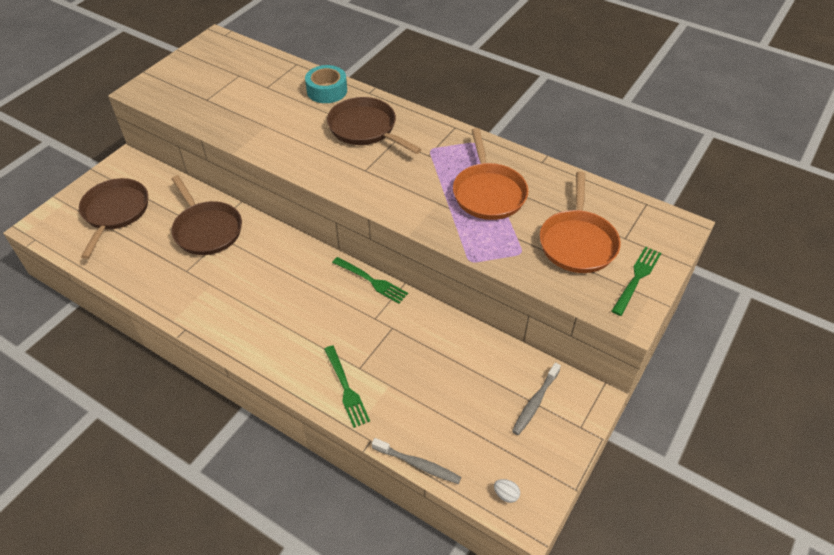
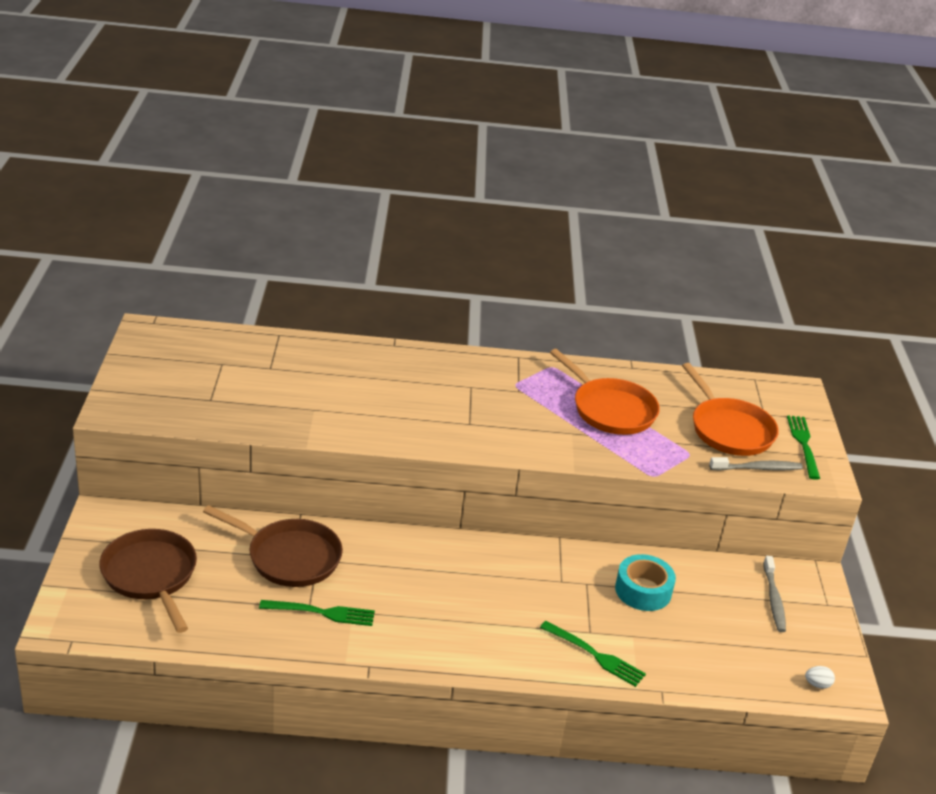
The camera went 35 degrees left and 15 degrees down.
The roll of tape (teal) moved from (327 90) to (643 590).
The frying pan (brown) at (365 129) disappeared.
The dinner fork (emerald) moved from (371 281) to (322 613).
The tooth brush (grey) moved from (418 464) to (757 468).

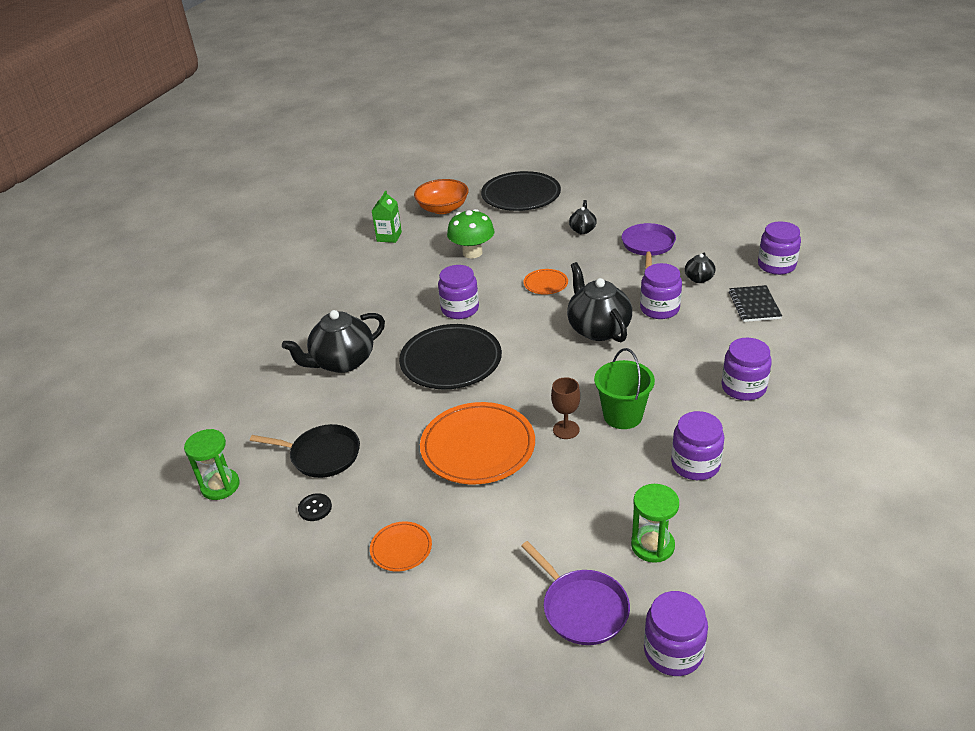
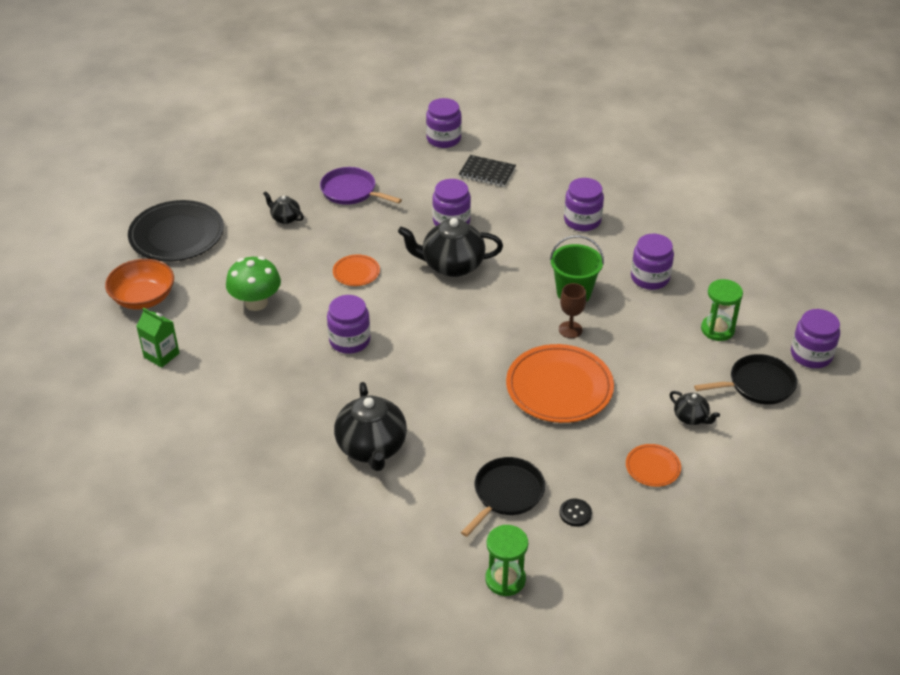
The camera went 70 degrees left and 5 degrees up.
The dinner plate (black) at (451 361) disappeared.
The frying pan (violet) at (582 608) became the frying pan (black) at (758 384).
The tea pot (black) moved from (698 279) to (691 418).

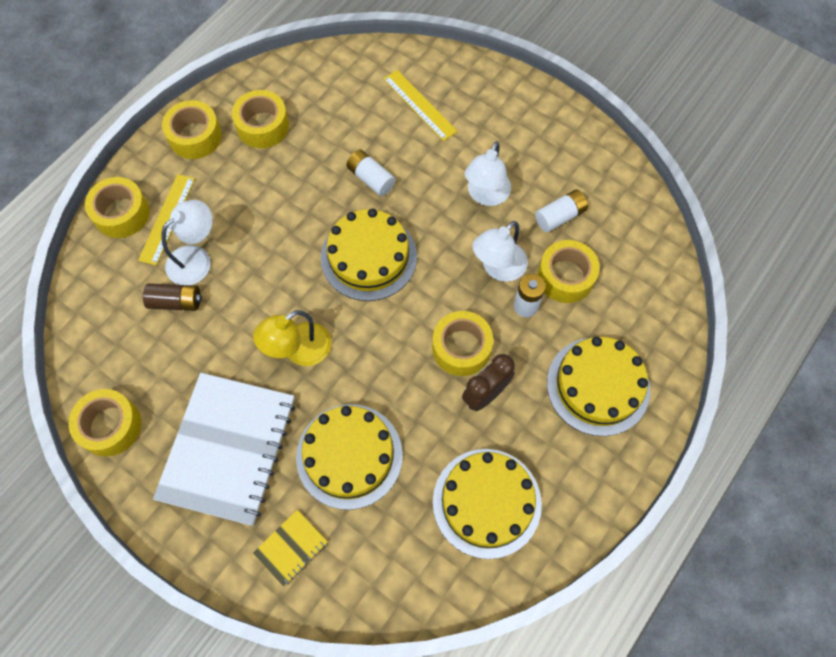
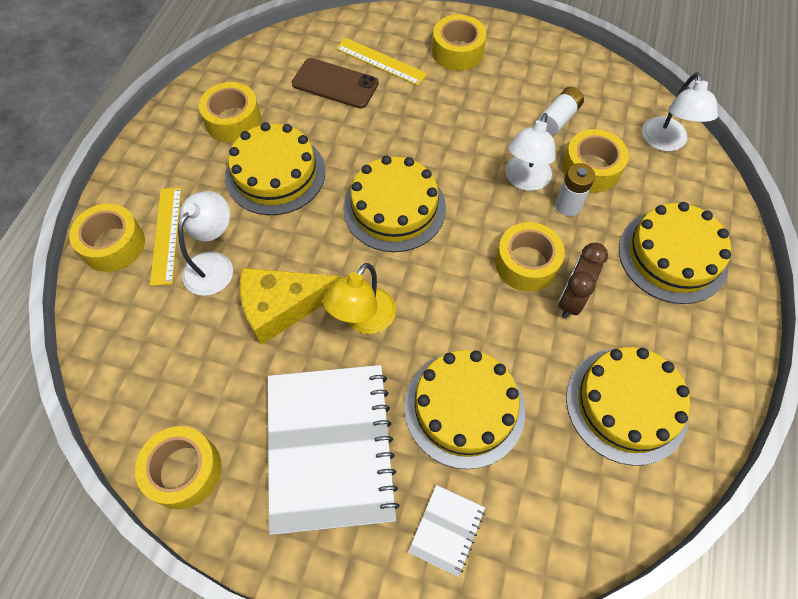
The camera went 20 degrees left and 5 degrees down.
The AA battery (brown) at (176 302) disappeared.
The roll of tape (bright yellow) moved from (195 136) to (457 52).
The exercise book (bright yellow) at (291 548) became the exercise book (white) at (446 530).
The AA battery (white) at (371 178) disappeared.
The desk lamp (white) moved from (486 195) to (665 142).
The gateau (bright yellow) at (275 174) appeared.
The cheese wedge (bright yellow) at (281 307) appeared.
The smartphone (brown) at (335 84) appeared.

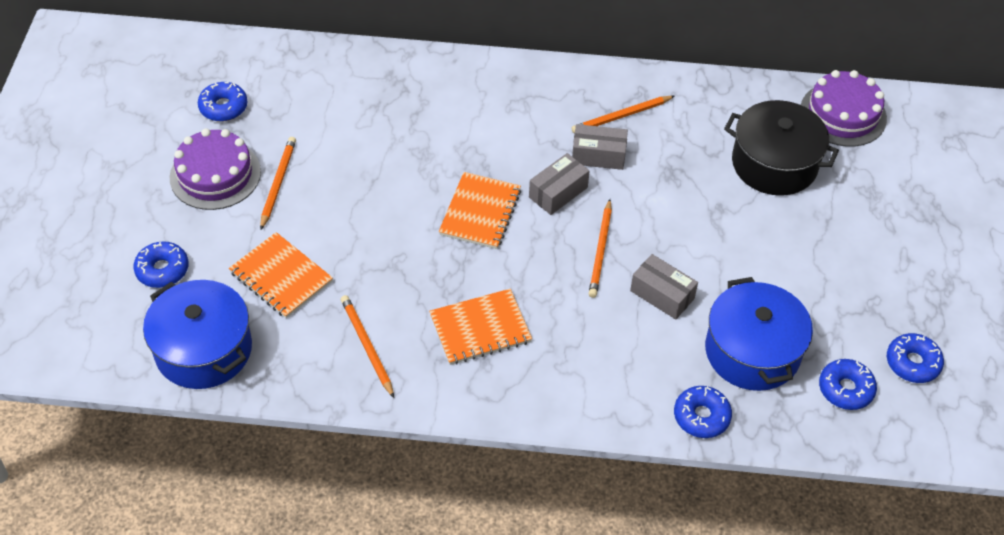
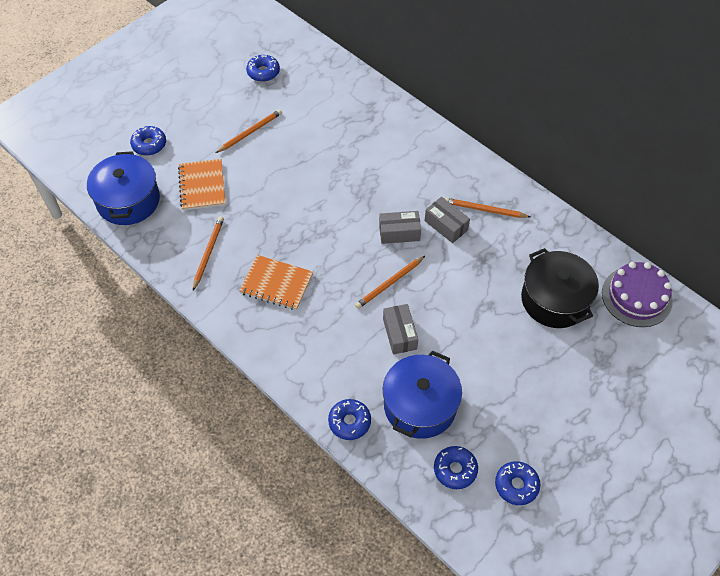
The camera went 40 degrees right and 5 degrees up.
The gateau (violet) at (215 174) disappeared.
The exercise book (orange-coloured) at (480 212) disappeared.

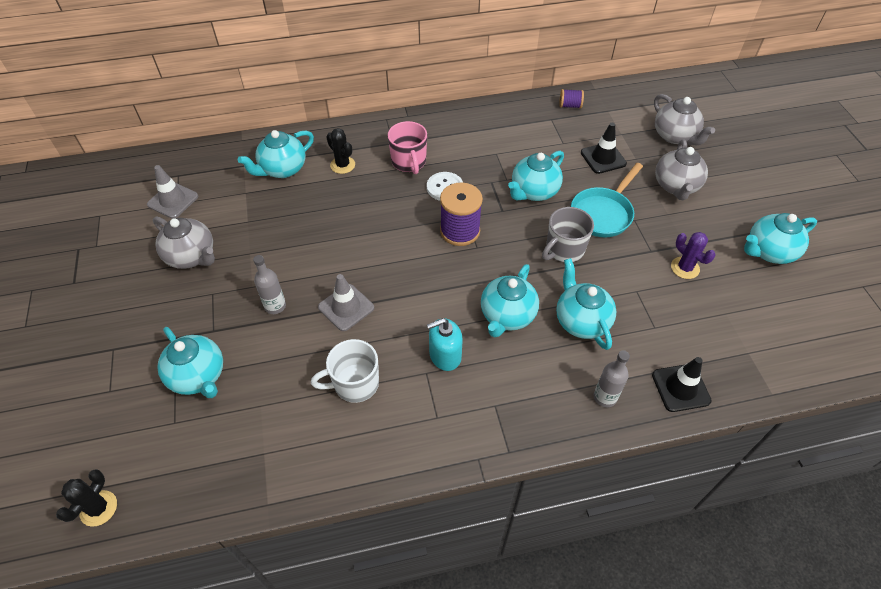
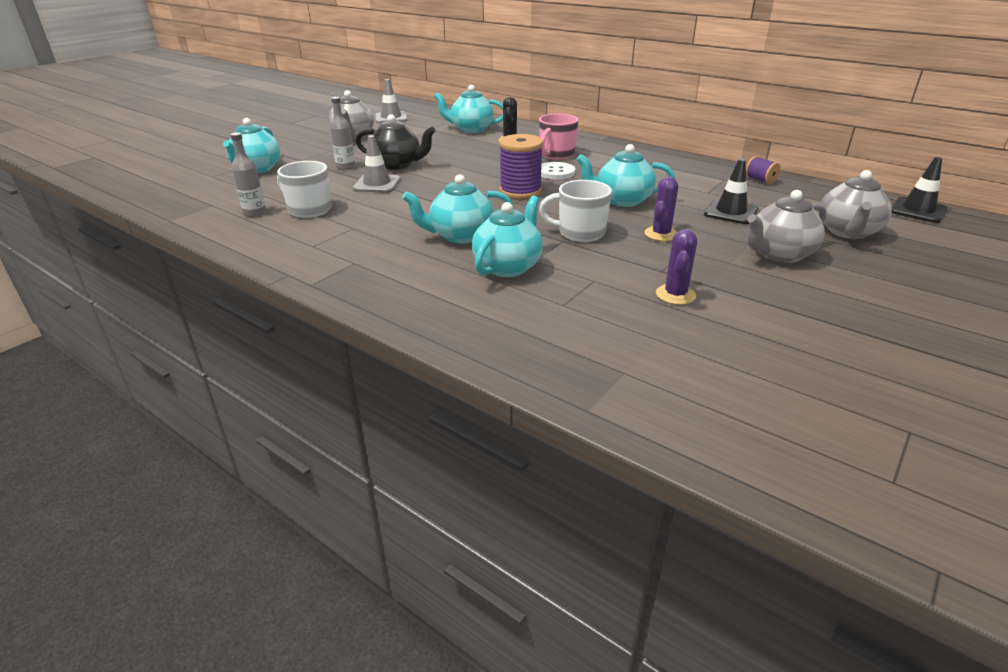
The camera went 50 degrees right and 20 degrees down.
The saguaro cactus (black) at (98 508) disappeared.
The soap dispenser (teal) at (445 355) disappeared.
The coffee mug (grey) at (564 250) became the coffee mug (white) at (580 233).
The frying pan (teal) at (603 213) was replaced by the saguaro cactus (violet) at (661 234).
The bottle (grey) moved from (605 397) to (255 212).
The traffic cone (black) moved from (680 388) to (918 210).
The tea pot (teal) at (769 251) disappeared.
The tea pot (black) at (397 165) appeared.

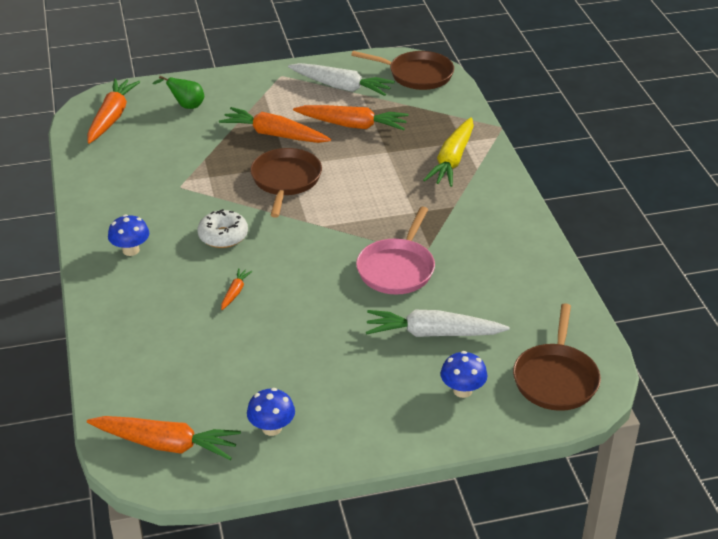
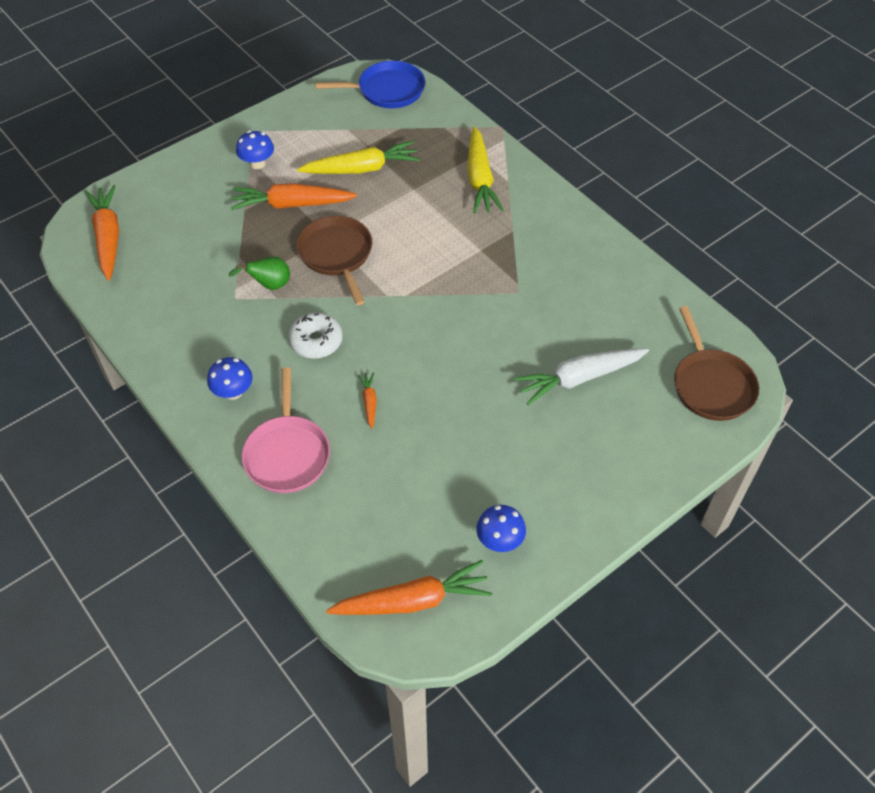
The camera went 25 degrees left and 15 degrees up.
The pear (emerald) moved from (186 106) to (269 285).
The toy carrot (white) at (341 87) disappeared.
The toy carrot (orange-coloured) at (352 125) became the toy carrot (bright yellow) at (361 169).
The frying pan (brown) at (417 75) became the frying pan (royal blue) at (387 90).
The frying pan (rose-pink) moved from (397 269) to (287 454).
The toadstool (royal blue) moved from (462 390) to (257 163).

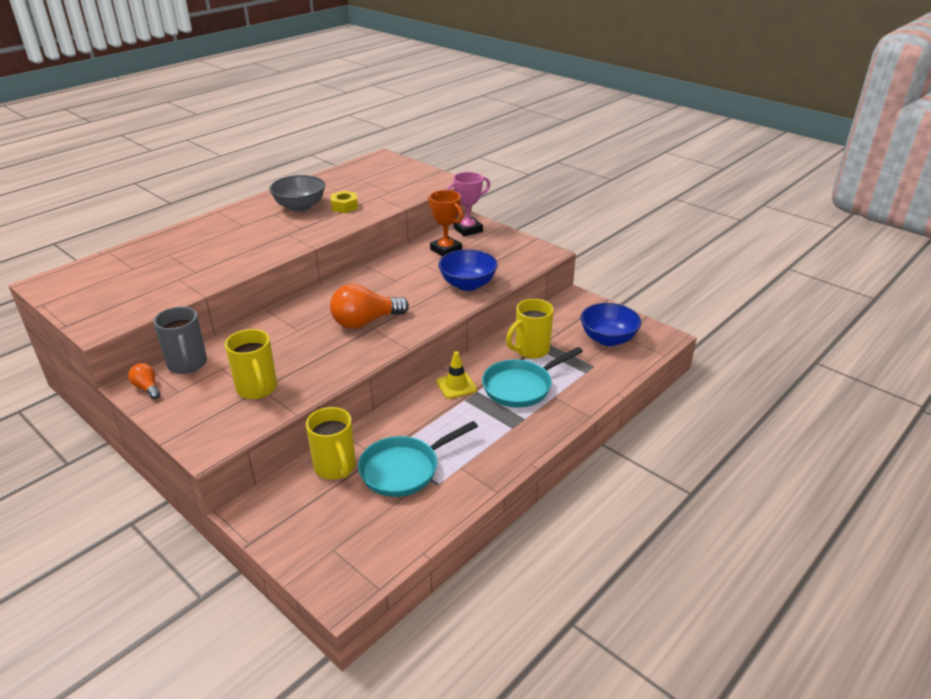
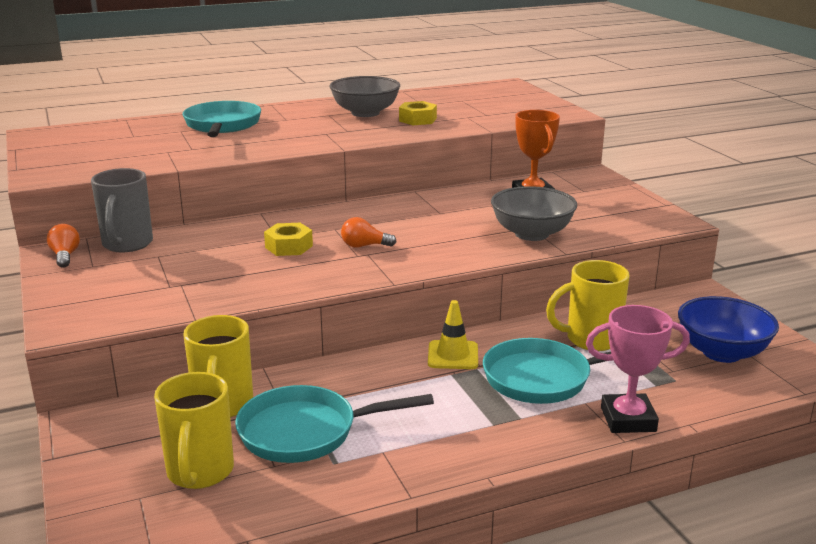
The camera went 25 degrees right and 10 degrees down.
The coffee mug (bright yellow) moved from (257 389) to (200 472).
The light bulb (orange-coloured) at (365 322) changed to 0.50 times the size.
The serving bowl (royal blue) at (468 284) became the serving bowl (grey) at (531 234).
The trophy (rose-pink) moved from (468 229) to (628 419).
The frying pan (teal) at (222 125) appeared.
The hex nut (bright yellow) at (289 247) appeared.

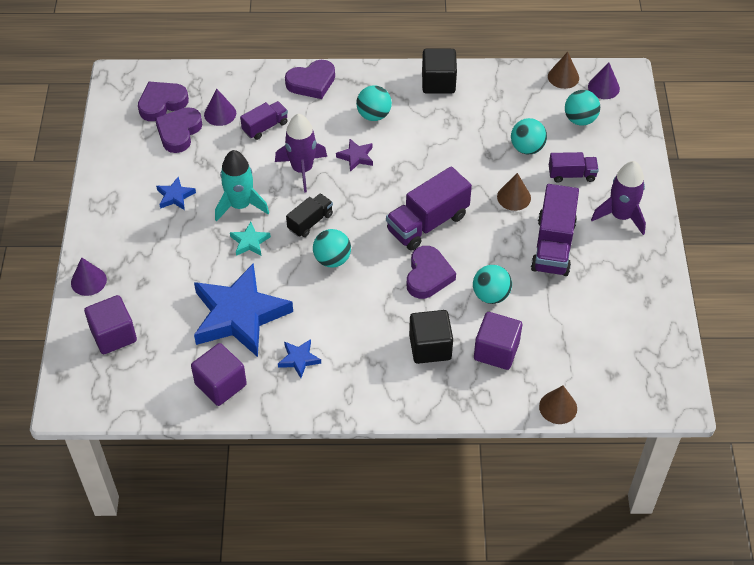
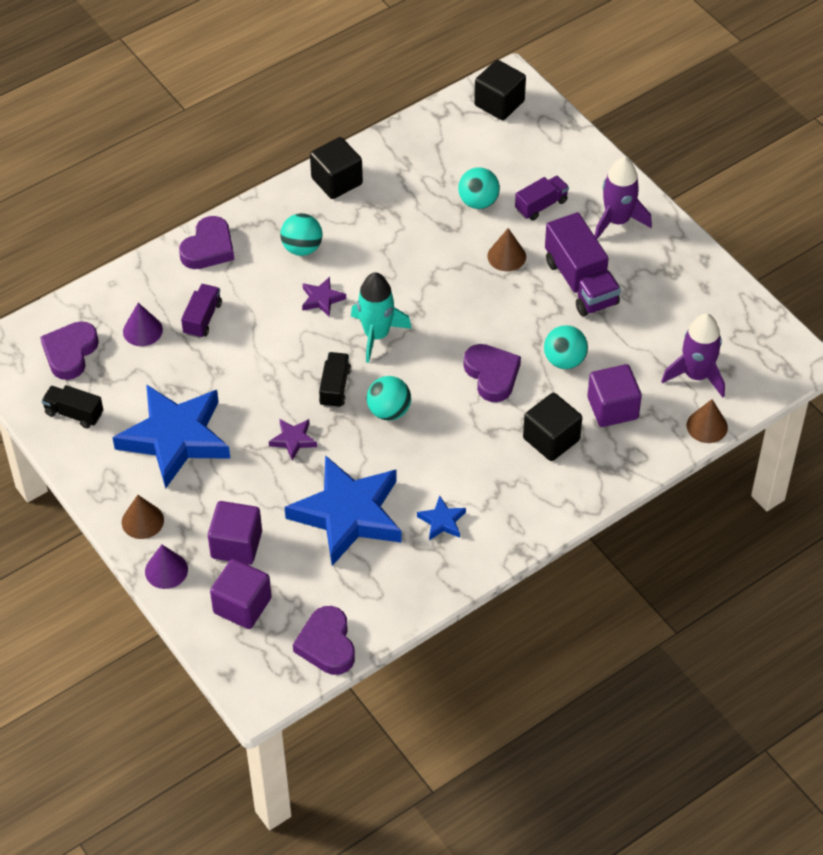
The camera went 35 degrees left and 0 degrees up.
The heart shape (violet) moved from (179 132) to (327 644).
The five-pointed star (royal blue) at (175 196) changed to 2.42 times the size.
The block (violet) moved from (220 384) to (236 545).
The spaceship (teal) moved from (240 205) to (376 335).
The five-pointed star (teal) at (250 242) became the five-pointed star (violet) at (293 440).
The spaceship (violet) moved from (302 169) to (696 375).
The toy truck (violet) at (427 223) disappeared.
The cone shape (brown) moved from (563 77) to (142 521).
The sphere (teal) at (580 119) disappeared.
The cone shape (violet) at (603 87) was replaced by the block (black) at (499 103).
The toy truck (black) at (74 413) appeared.

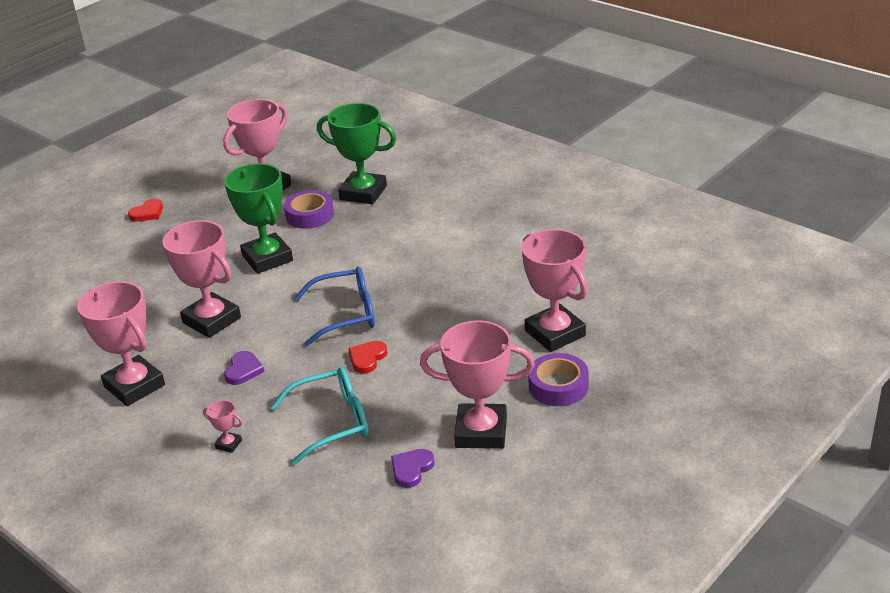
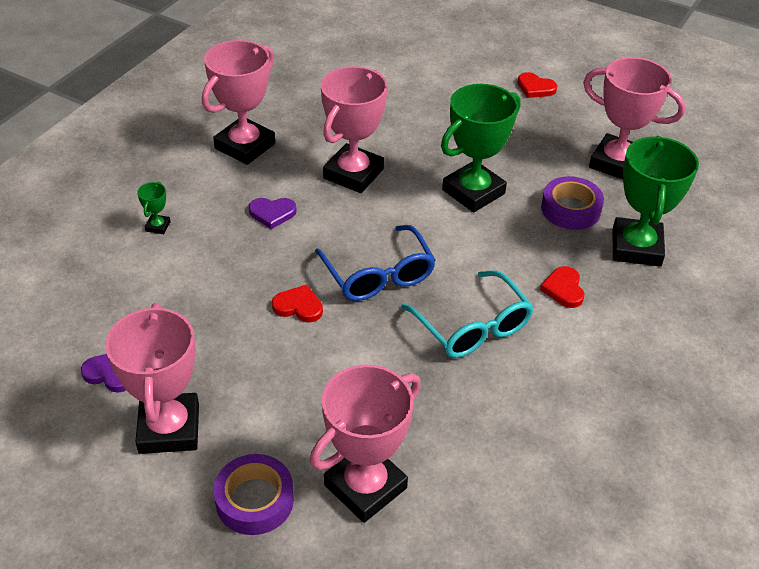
The camera went 75 degrees right and 10 degrees up.
The trophy (rose-pink) at (228 444) became the trophy (emerald) at (158 226).
The spectacles (teal) moved from (333 422) to (473 327).
The heart shape (red) at (563 289) appeared.

